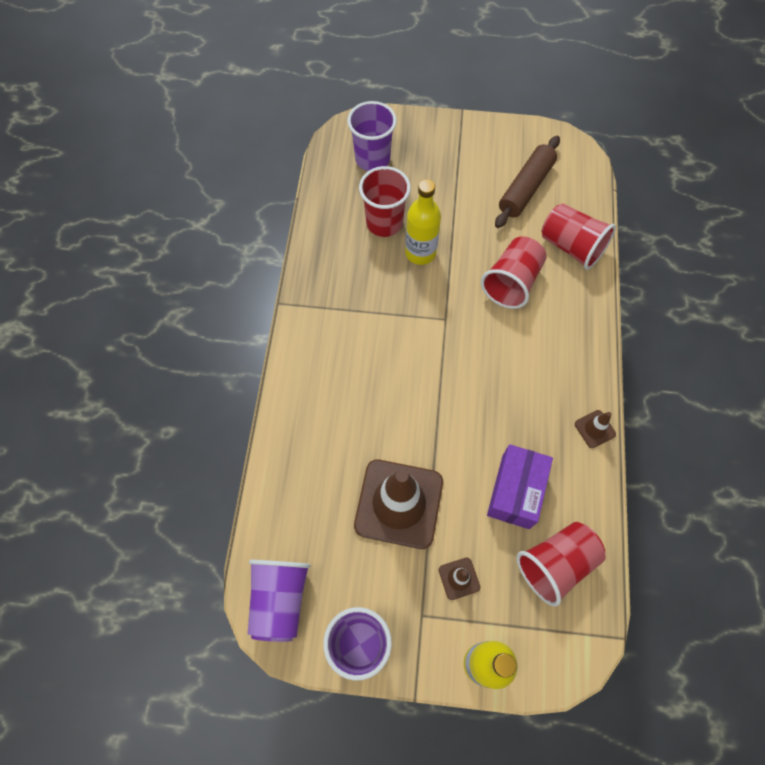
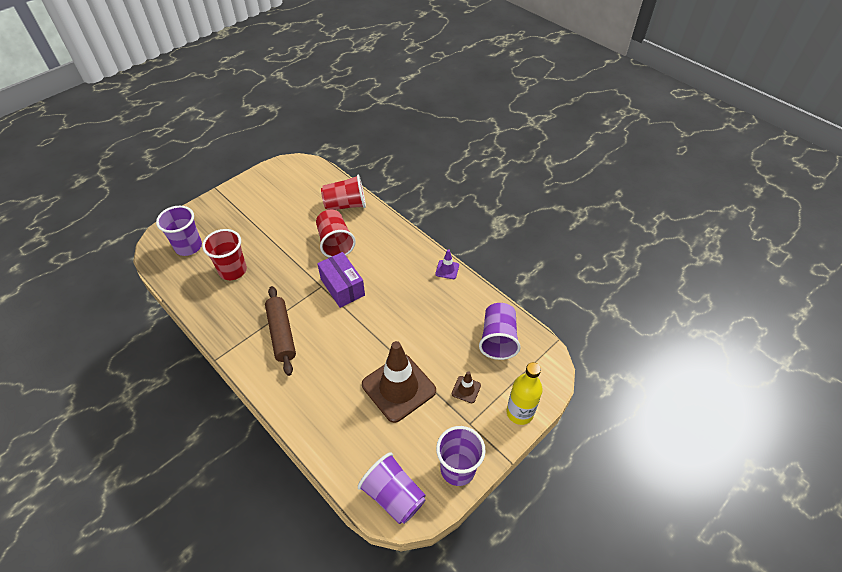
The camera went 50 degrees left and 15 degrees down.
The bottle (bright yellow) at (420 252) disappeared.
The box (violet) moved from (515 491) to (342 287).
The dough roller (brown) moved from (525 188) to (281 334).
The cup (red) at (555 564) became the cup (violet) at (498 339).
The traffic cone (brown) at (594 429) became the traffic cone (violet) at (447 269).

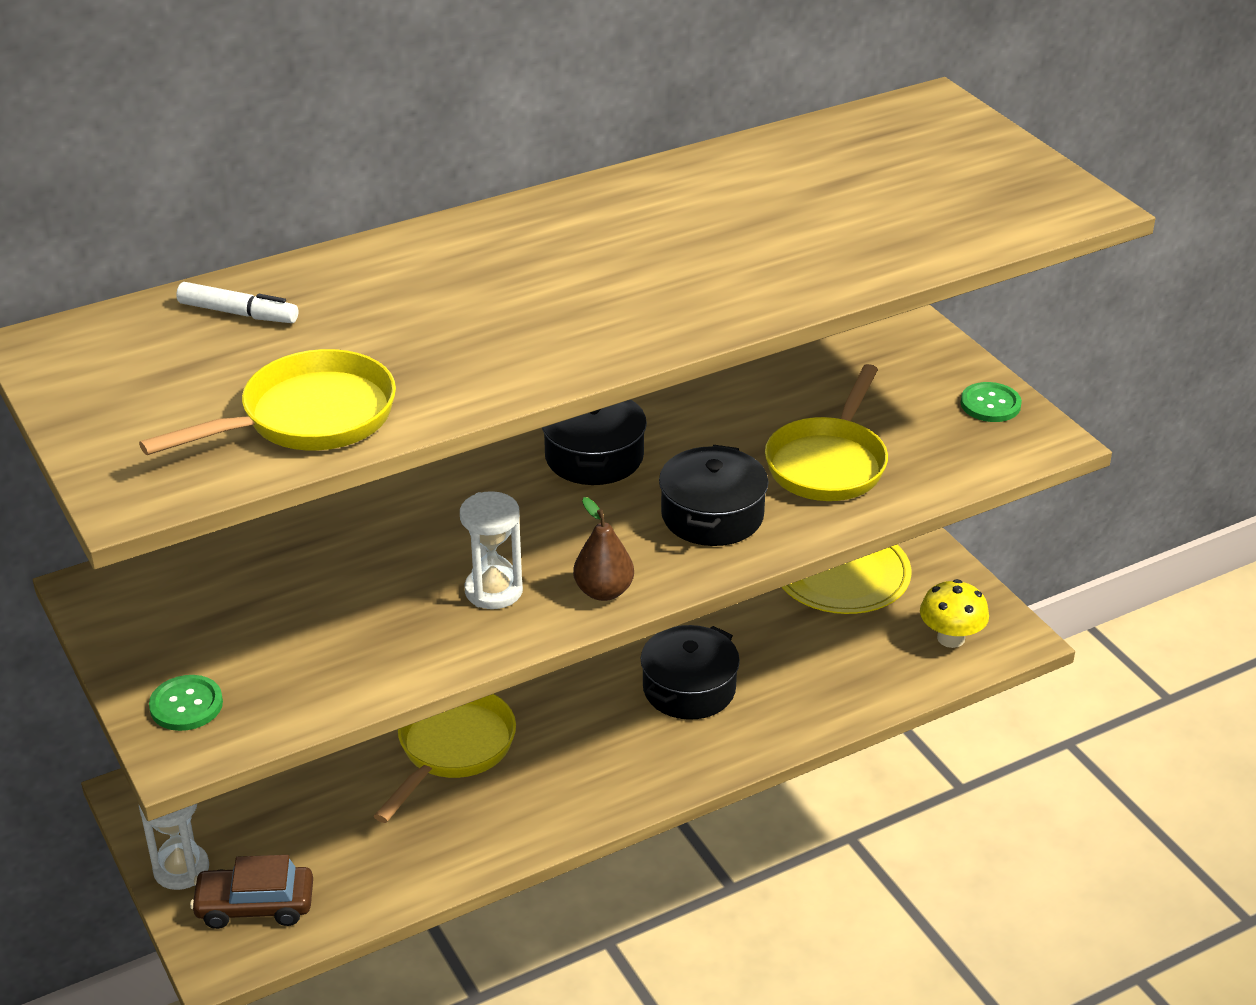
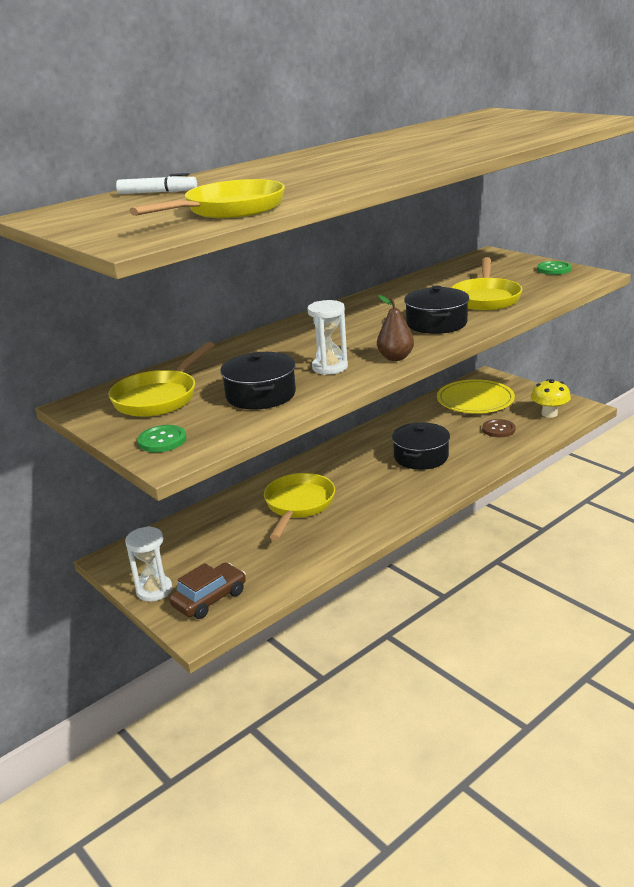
The camera went 10 degrees left and 10 degrees down.
The toy car (brown) at (255 905) turned 150 degrees clockwise.
The cooking pot (black) moved from (594 457) to (261 395).
The frying pan (bright yellow) at (159 397) appeared.
The sewing button (brown) at (498 429) appeared.

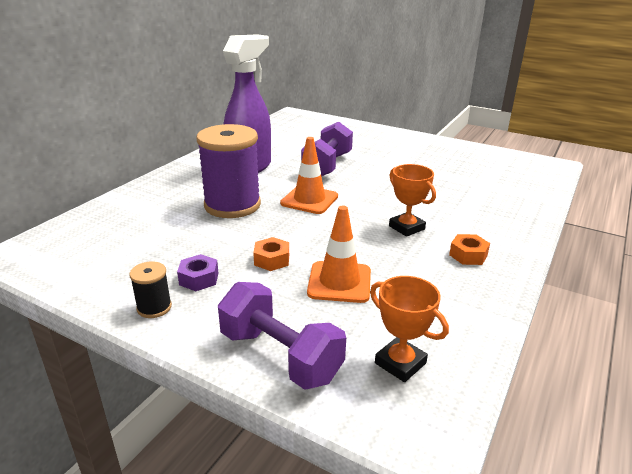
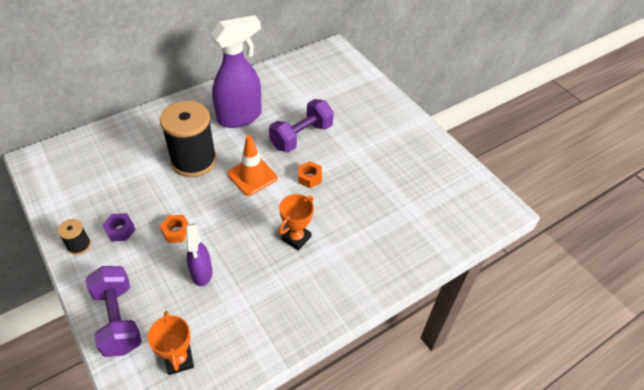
The camera went 25 degrees right and 20 degrees up.
The spool (violet) at (232 205) became the spool (black) at (194 160).
The traffic cone (orange-coloured) at (339 282) was replaced by the sprayer (violet) at (201 273).
The trophy (orange-coloured) at (406 227) turned 45 degrees clockwise.
The hex nut (orange-coloured) moved from (468 255) to (309 178).

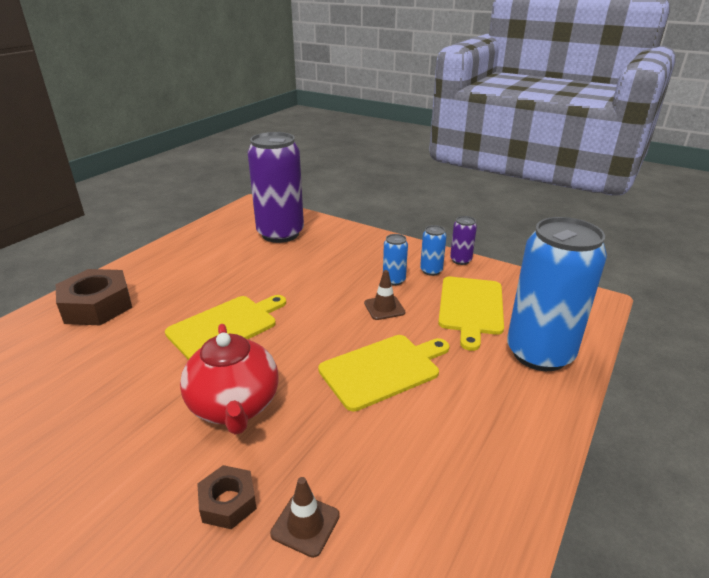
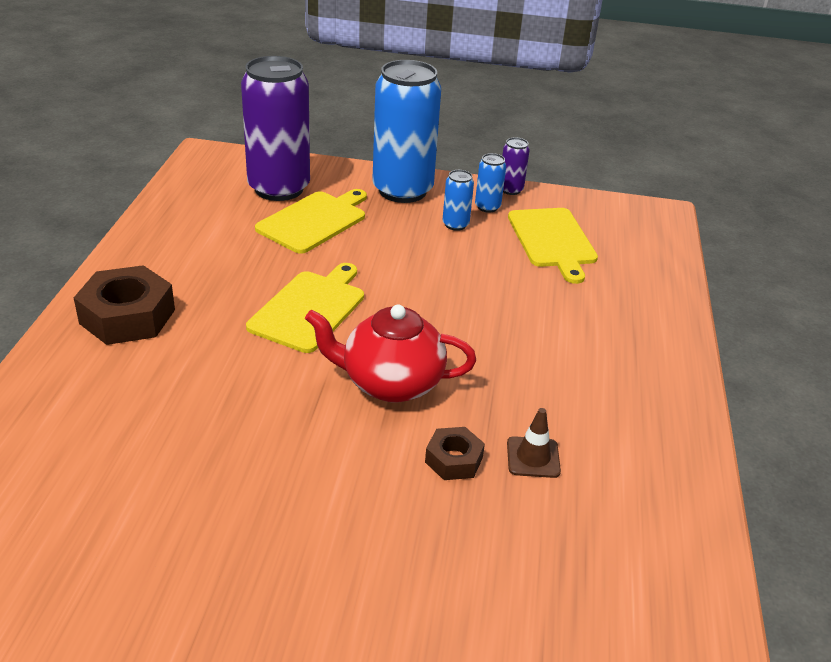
The camera went 25 degrees left and 5 degrees up.
The tea pot (red) at (234 406) turned 135 degrees clockwise.
The bread board (bright yellow) moved from (383 370) to (314 221).
The traffic cone (brown) at (384 308) disappeared.
The tin (royal blue) moved from (539 353) to (402 190).

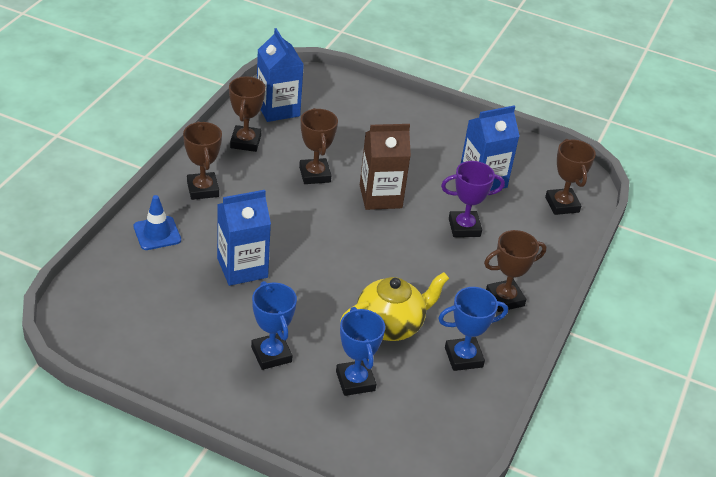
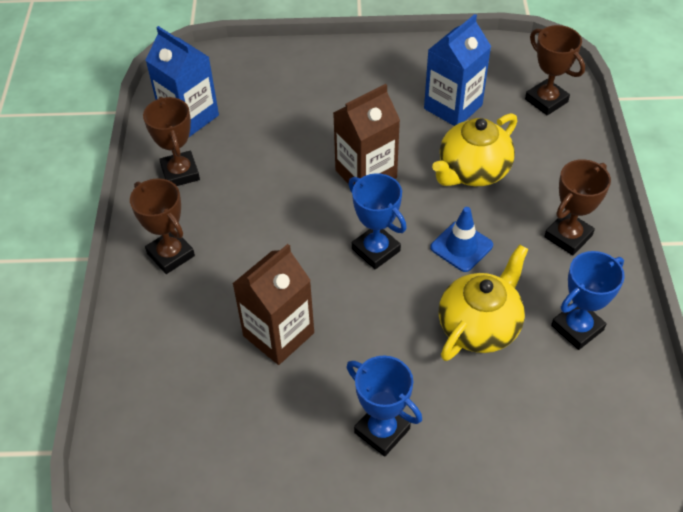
The camera went 20 degrees left and 10 degrees up.
The traffic cone (royal blue) moved from (157 233) to (461 246).
The juice carton (royal blue) at (242 268) became the juice carton (brown) at (278 334).
The trophy (brown) at (315 174) disappeared.
The trophy (royal blue) moved from (355 381) to (376 250).
The trophy (violet) at (464 227) was replaced by the tea pot (bright yellow) at (473 171).

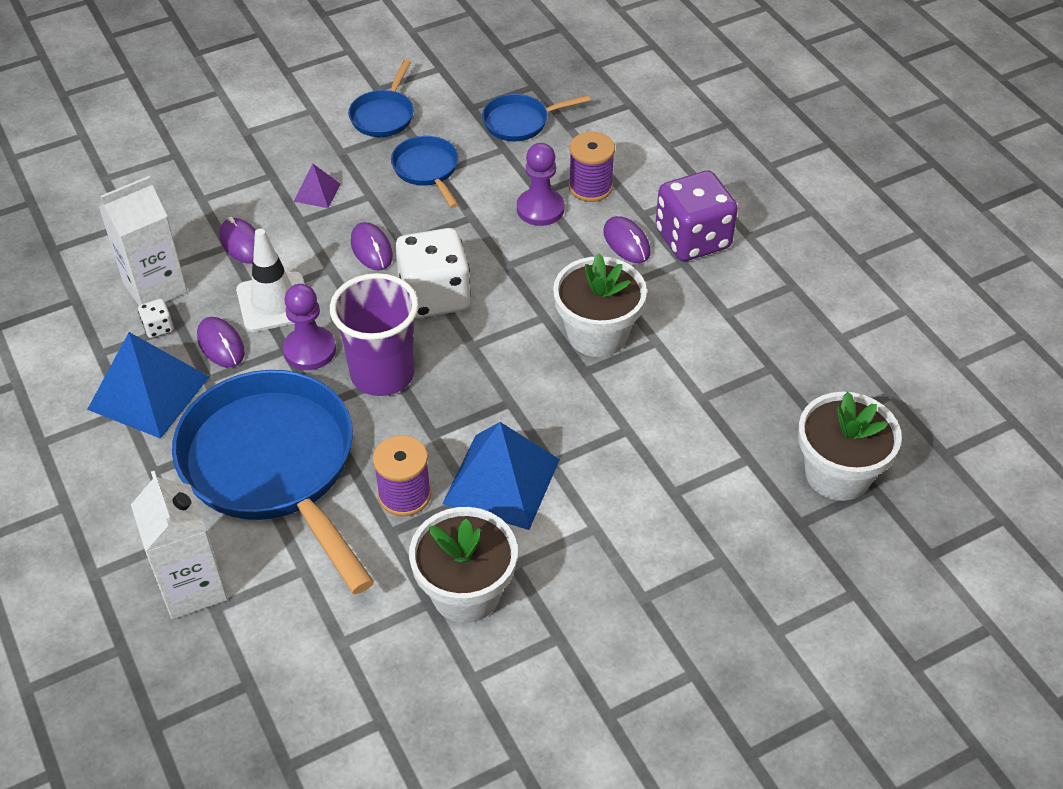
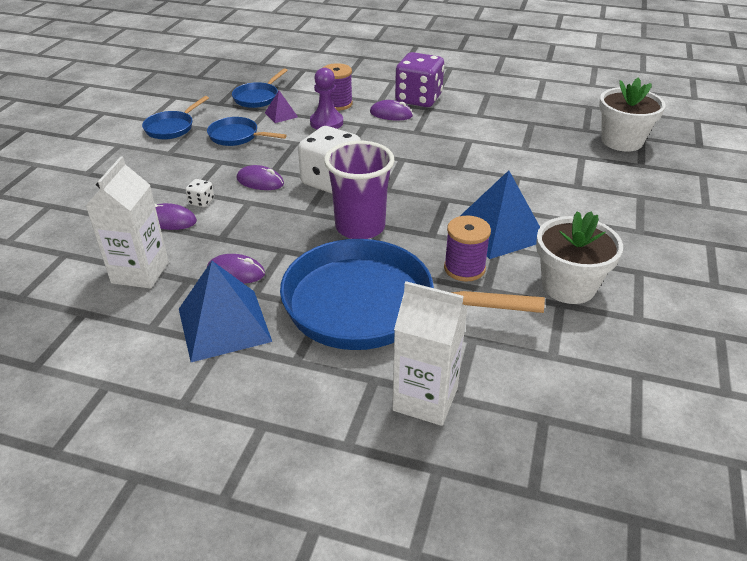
The camera went 45 degrees left and 10 degrees down.
The dice (white) moved from (158 327) to (201 202).
The traffic cone (white) at (274 302) disappeared.
The pawn (violet) at (310 350) disappeared.
The pyramid (violet) moved from (317 192) to (281 115).
The frying pan (royal blue) at (383 115) turned 60 degrees clockwise.
The potted plant (white) at (597 334) disappeared.

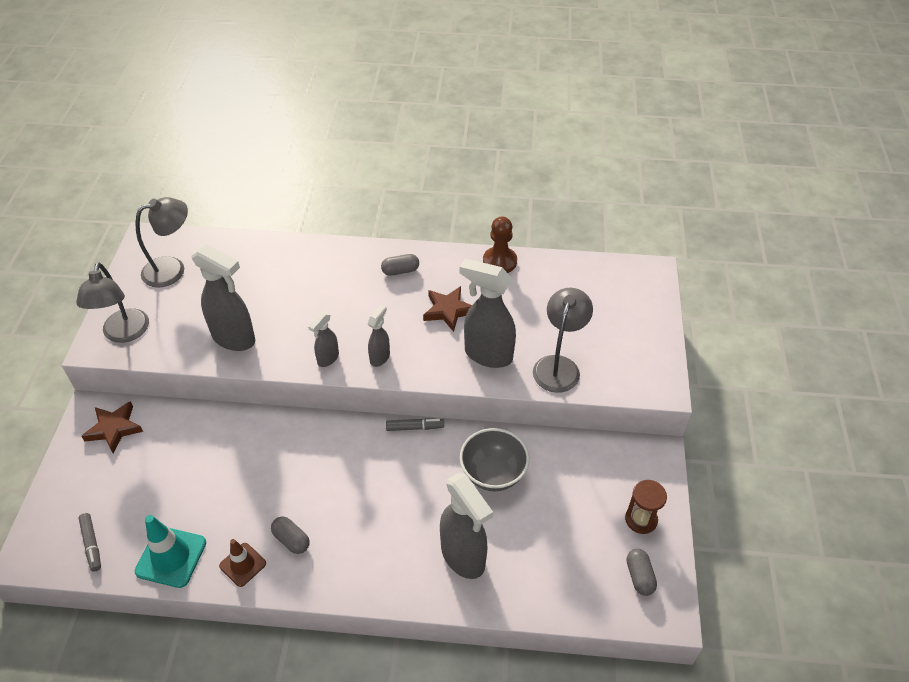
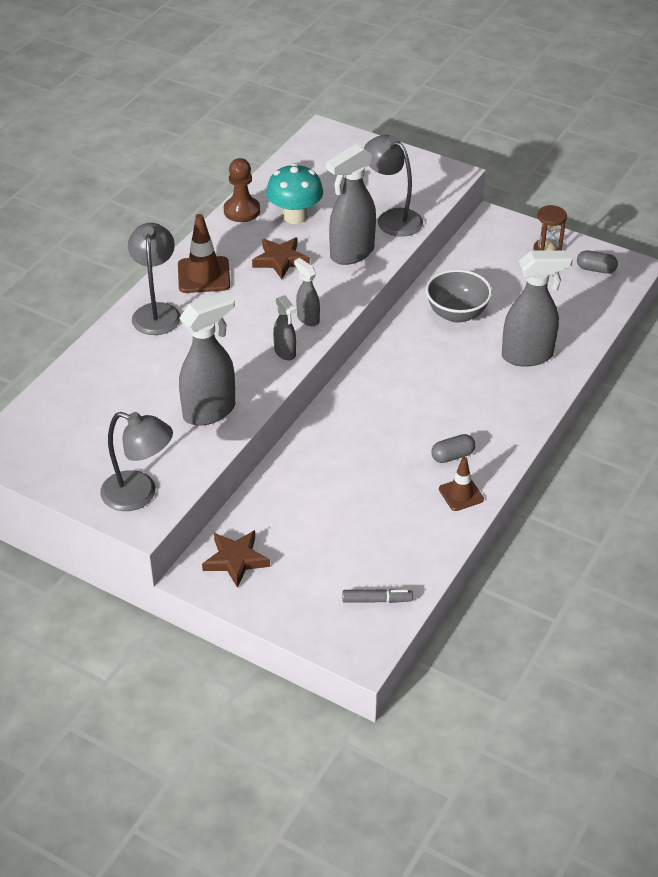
The camera went 65 degrees left and 5 degrees down.
The desk lamp (grey) moved from (172 269) to (156 312).
The traffic cone (teal) at (171 557) disappeared.
The pill shape (grey) at (400 271) was replaced by the traffic cone (brown) at (203 275).
The marker pen (grey) at (415 427) disappeared.
The toadstool (teal) at (295 216) appeared.

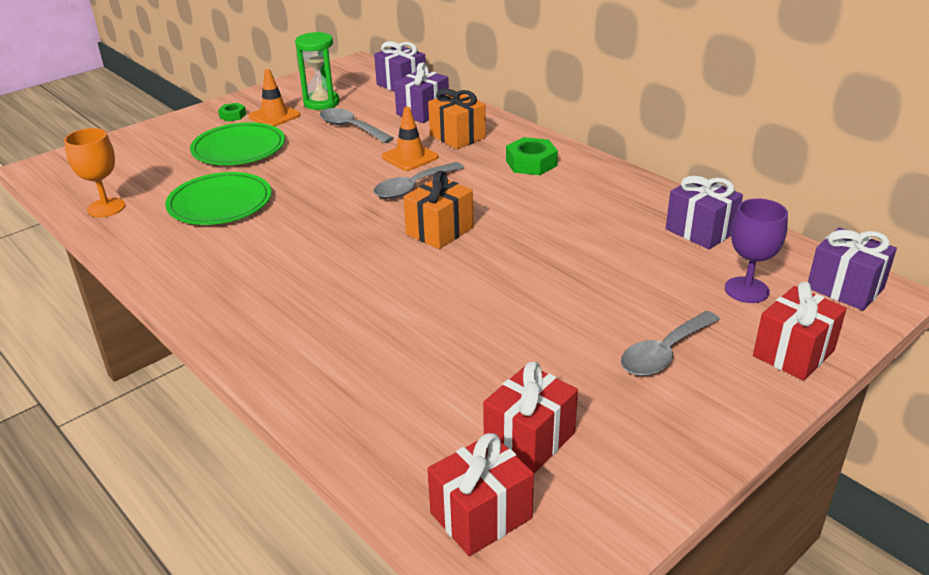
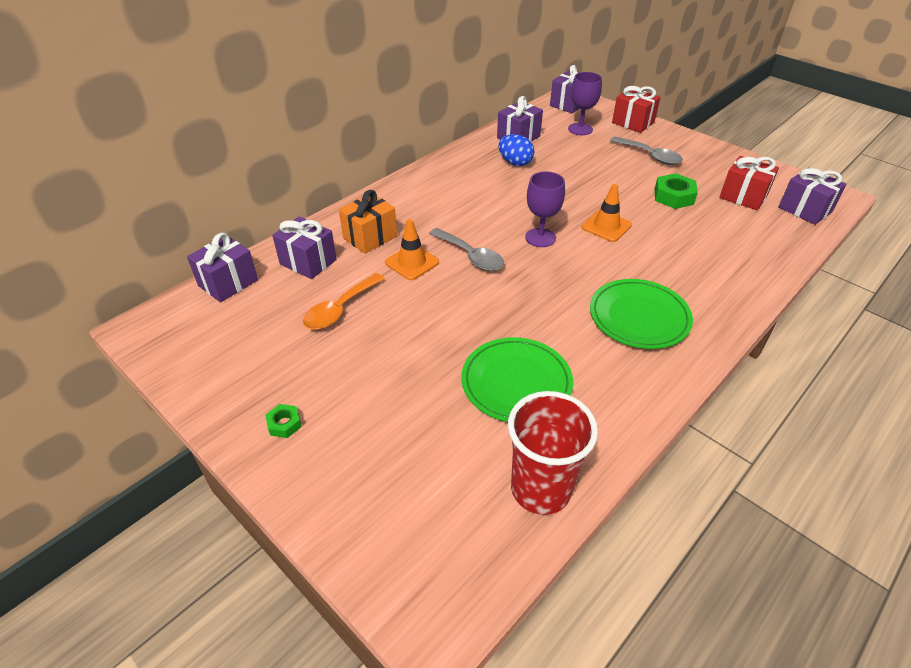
The camera went 95 degrees left and 10 degrees up.
The wine glass (orange-coloured) at (106 207) was replaced by the cup (red) at (541 489).
The dinner plate (emerald) moved from (239 149) to (639 317).
The traffic cone (orange-coloured) moved from (274 116) to (606 226).
The sand timer (emerald) at (321 103) disappeared.
The tablespoon (grey) at (350 128) became the tablespoon (orange-coloured) at (340 309).
The wrapped gift (orange-coloured) at (439 231) was replaced by the wine glass (violet) at (540 237).
The wrapped gift (red) at (481 515) became the wrapped gift (violet) at (805 210).
The hex nut (emerald) moved from (531 163) to (673 196).
The egg (royal blue) at (515 163) appeared.

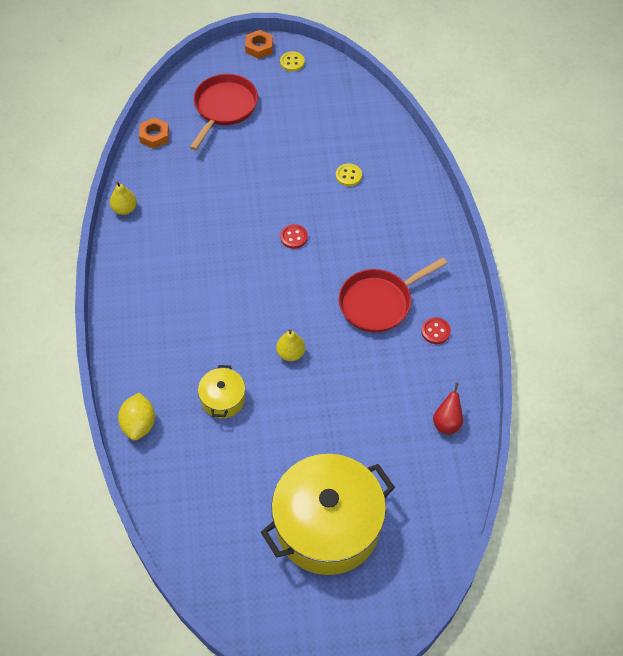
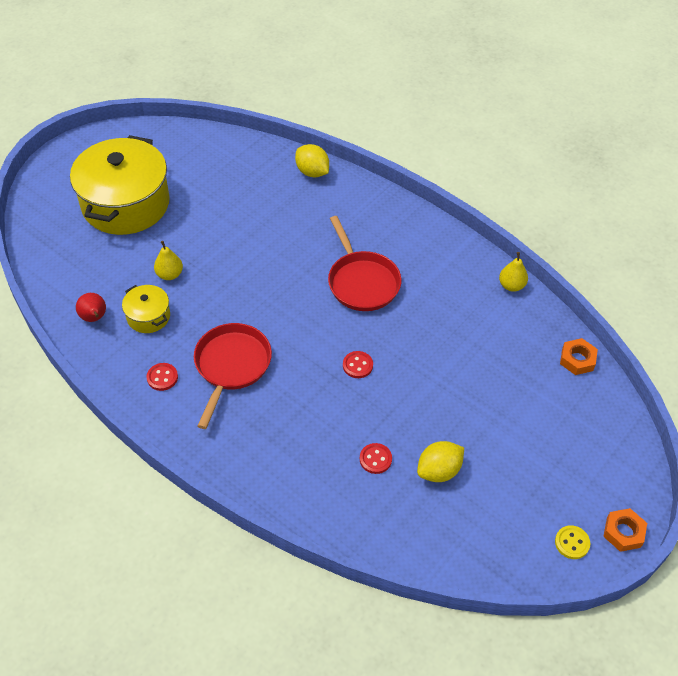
The camera went 135 degrees right and 5 degrees down.
The frying pan (red) moved from (224 108) to (362 281).
The cooking pot (bright yellow) moved from (223 399) to (148 316).
The pear (bright yellow) moved from (290 353) to (170 274).
The sewing button (bright yellow) at (348 176) became the sewing button (red) at (375 459).
The citrus fruit (bright yellow) at (439 471) appeared.

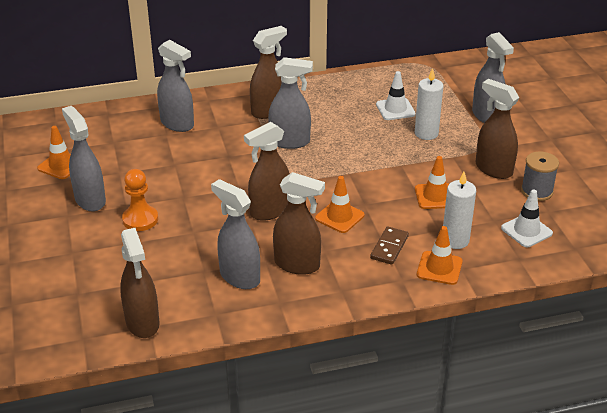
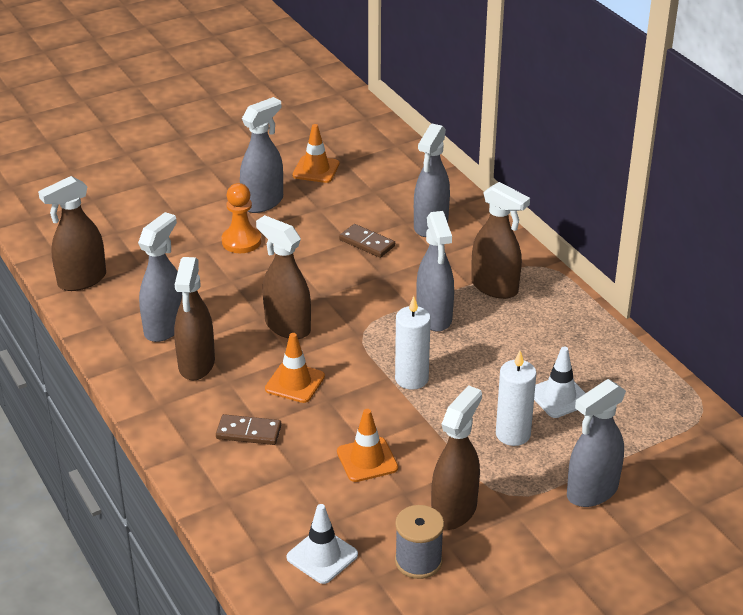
The camera went 75 degrees right and 0 degrees up.
The traffic cone (orange-coloured) at (439 268) disappeared.
The pillar candle (white) moved from (455 240) to (411 379).
The domino piece (brown) at (367 243) appeared.

